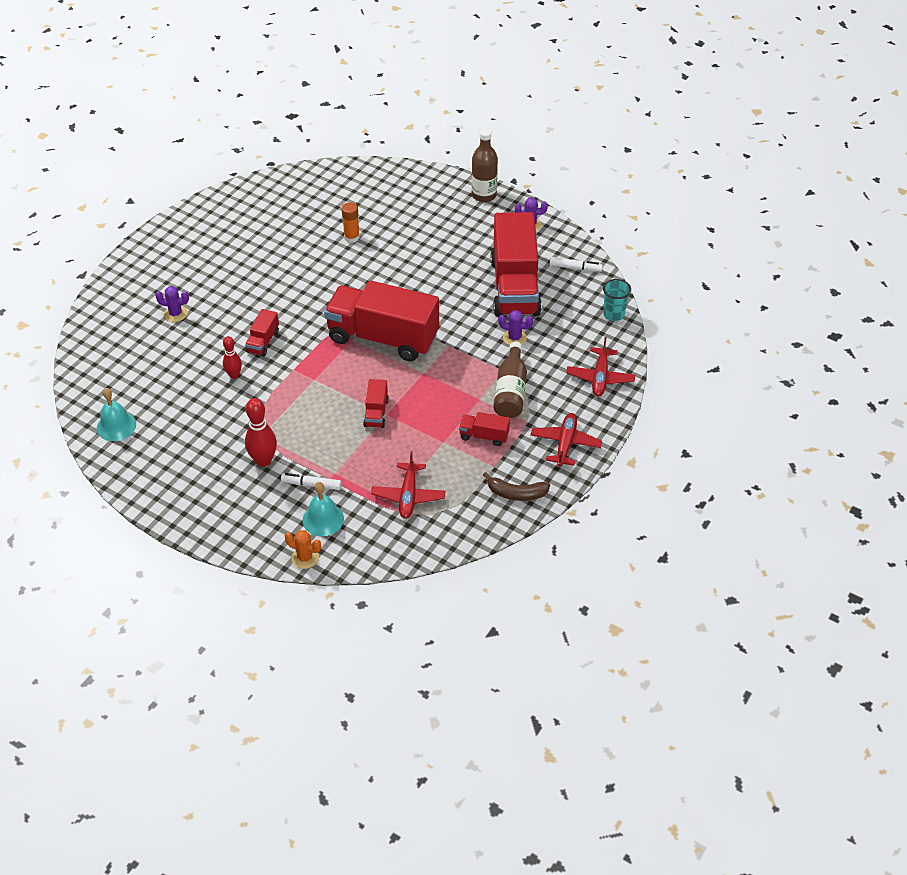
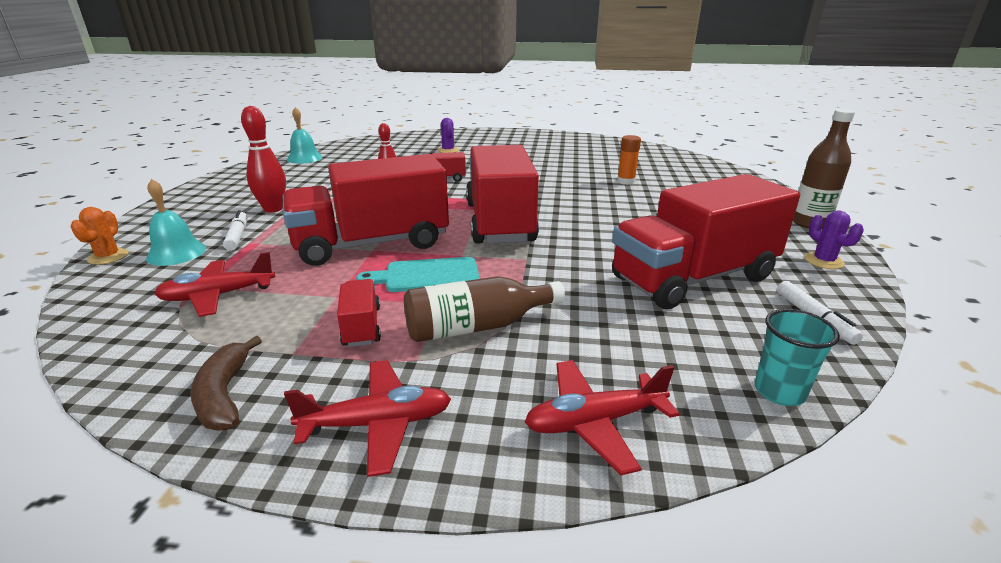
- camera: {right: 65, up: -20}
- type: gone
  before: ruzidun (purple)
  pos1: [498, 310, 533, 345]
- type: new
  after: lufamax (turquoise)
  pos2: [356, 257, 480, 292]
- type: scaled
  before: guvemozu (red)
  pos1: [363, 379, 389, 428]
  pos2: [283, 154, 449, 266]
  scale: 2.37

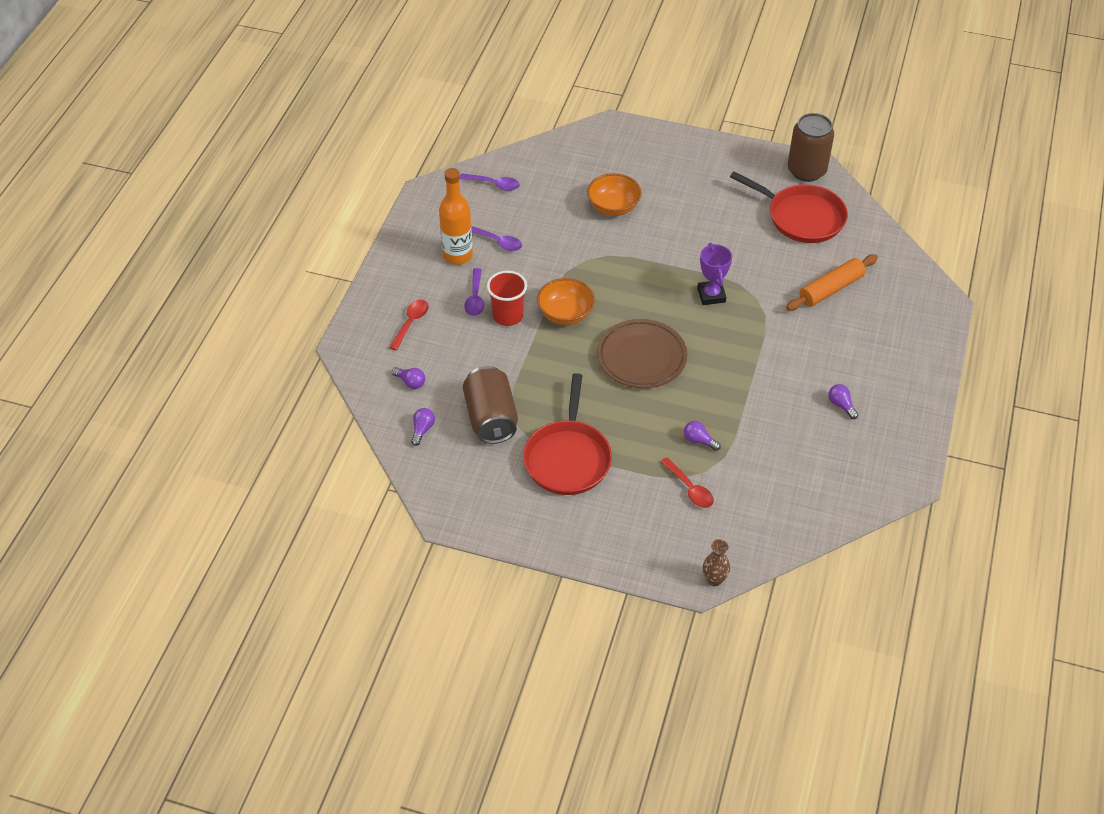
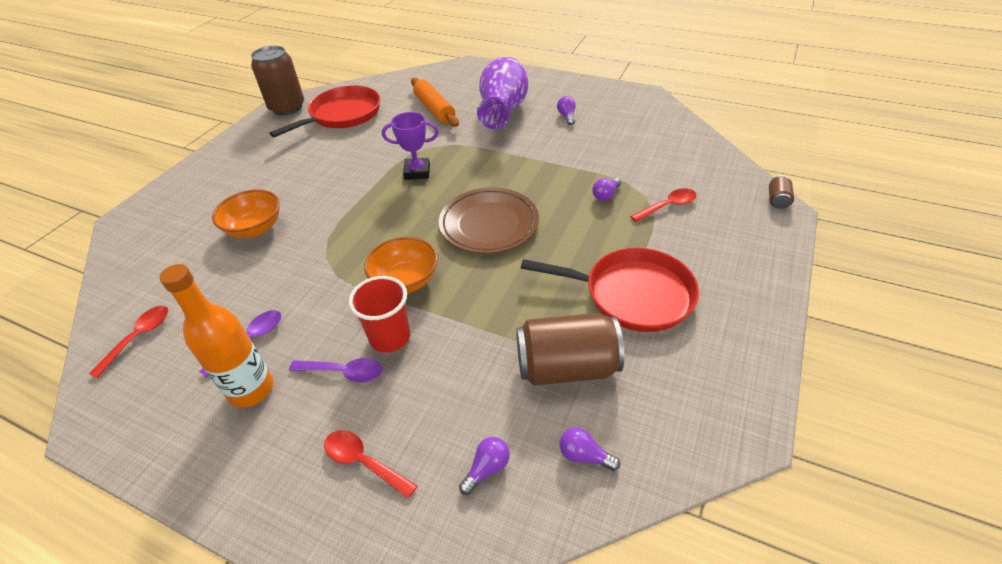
- camera: {right: -80, up: -5}
- type: new
  after: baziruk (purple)
  pos2: [477, 57, 528, 129]
- type: swapped
  before: baziruk (brown)
  after: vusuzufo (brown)
  pos1: [703, 539, 730, 586]
  pos2: [769, 175, 794, 209]
- type: repainted
  before: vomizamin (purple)
  after: vomizamin (red)
  pos1: [460, 173, 520, 191]
  pos2: [89, 306, 168, 378]
- type: rotated
  before: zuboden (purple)
  pos1: [828, 384, 858, 419]
  pos2: [557, 96, 576, 125]
  turn: 105

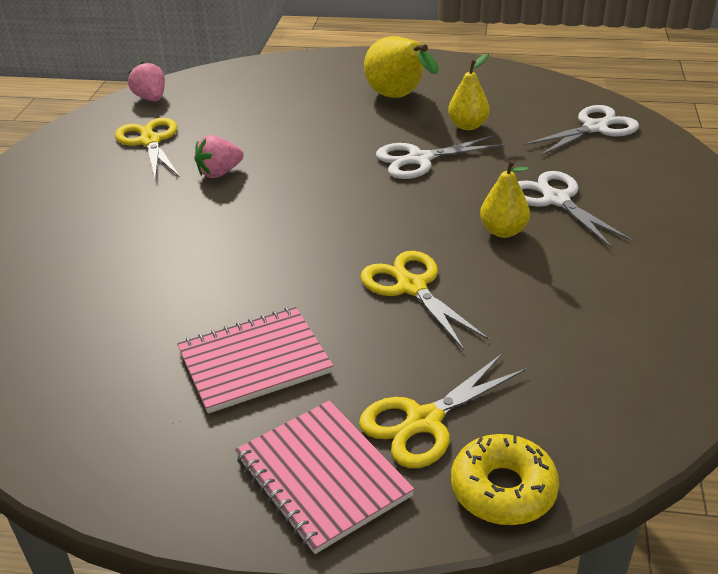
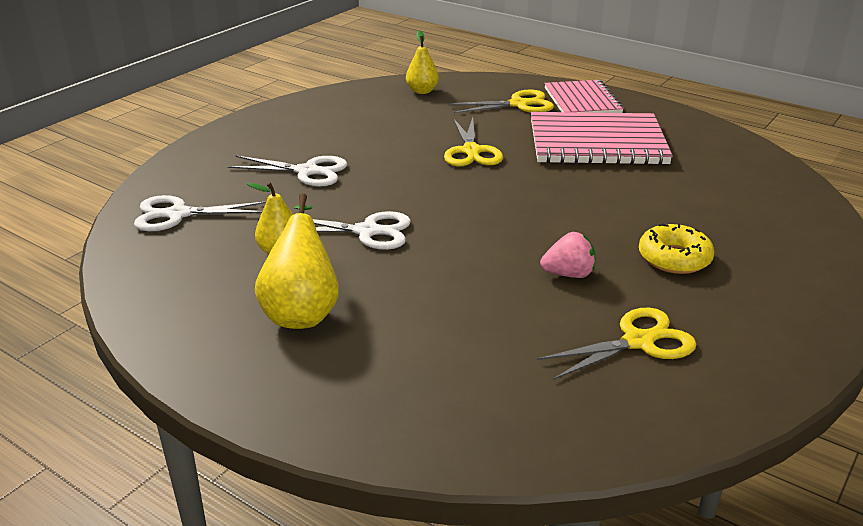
- camera: {right: -155, up: -5}
- type: gone
  before: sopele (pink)
  pos1: [128, 62, 165, 101]
- type: shifted
  before: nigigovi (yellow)
  pos1: [451, 434, 559, 525]
  pos2: [639, 223, 714, 274]
- type: shifted
  before: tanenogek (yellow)
  pos1: [480, 160, 530, 238]
  pos2: [406, 30, 439, 94]
- type: rotated
  before: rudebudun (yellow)
  pos1: [115, 118, 180, 181]
  pos2: [537, 307, 696, 380]
  turn: -120
- type: rotated
  before: rudebudun (white)
  pos1: [518, 171, 633, 248]
  pos2: [227, 156, 347, 187]
  turn: -75
- type: scaled
  before: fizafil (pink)
  pos1: [177, 307, 333, 413]
  pos2: [531, 112, 673, 165]
  scale: 1.53

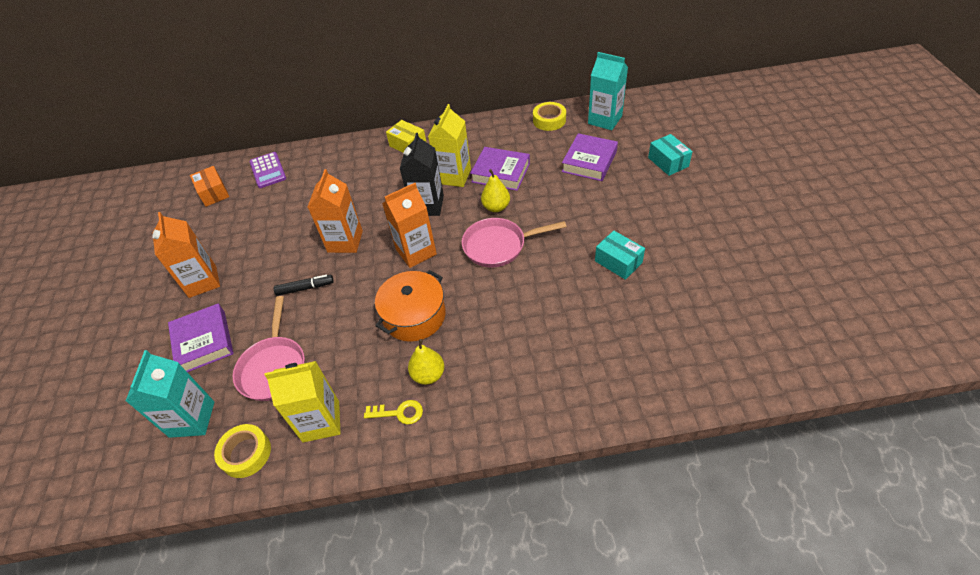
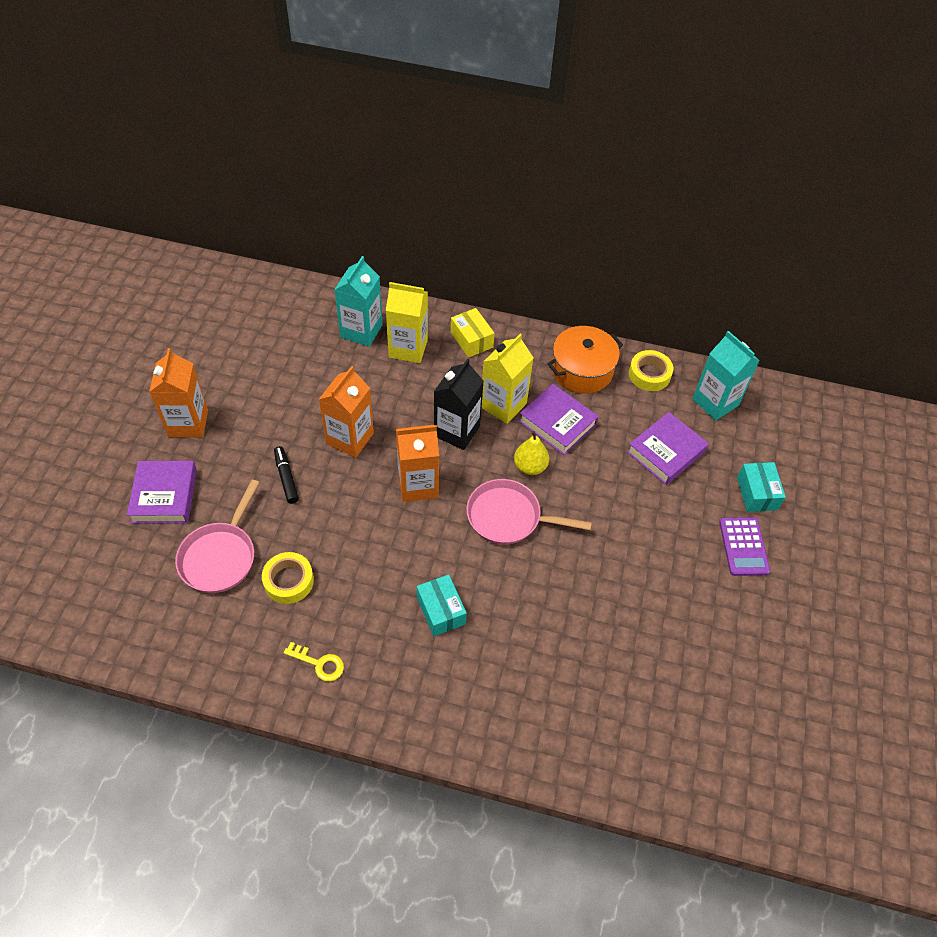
- camera: {right: 15, up: 5}
- type: gone
  before: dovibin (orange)
  pos1: [190, 166, 229, 207]
- type: gone
  before: tanenogek (yellow)
  pos1: [408, 339, 444, 385]
- type: shifted
  before: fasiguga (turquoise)
  pos1: [126, 350, 214, 438]
  pos2: [334, 256, 383, 347]
- type: shifted
  before: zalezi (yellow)
  pos1: [214, 424, 271, 478]
  pos2: [262, 552, 314, 604]
- type: shifted
  before: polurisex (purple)
  pos1: [250, 152, 286, 188]
  pos2: [719, 517, 770, 576]
- type: shifted
  before: fasiguga (yellow)
  pos1: [265, 361, 341, 443]
  pos2: [386, 282, 428, 363]
- type: shifted
  before: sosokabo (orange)
  pos1: [375, 270, 446, 342]
  pos2: [547, 326, 623, 394]
- type: shifted
  before: dovibin (turquoise)
  pos1: [595, 231, 645, 280]
  pos2: [417, 574, 467, 636]
- type: rotated
  before: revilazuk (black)
  pos1: [274, 275, 334, 296]
  pos2: [274, 446, 299, 504]
  turn: -120

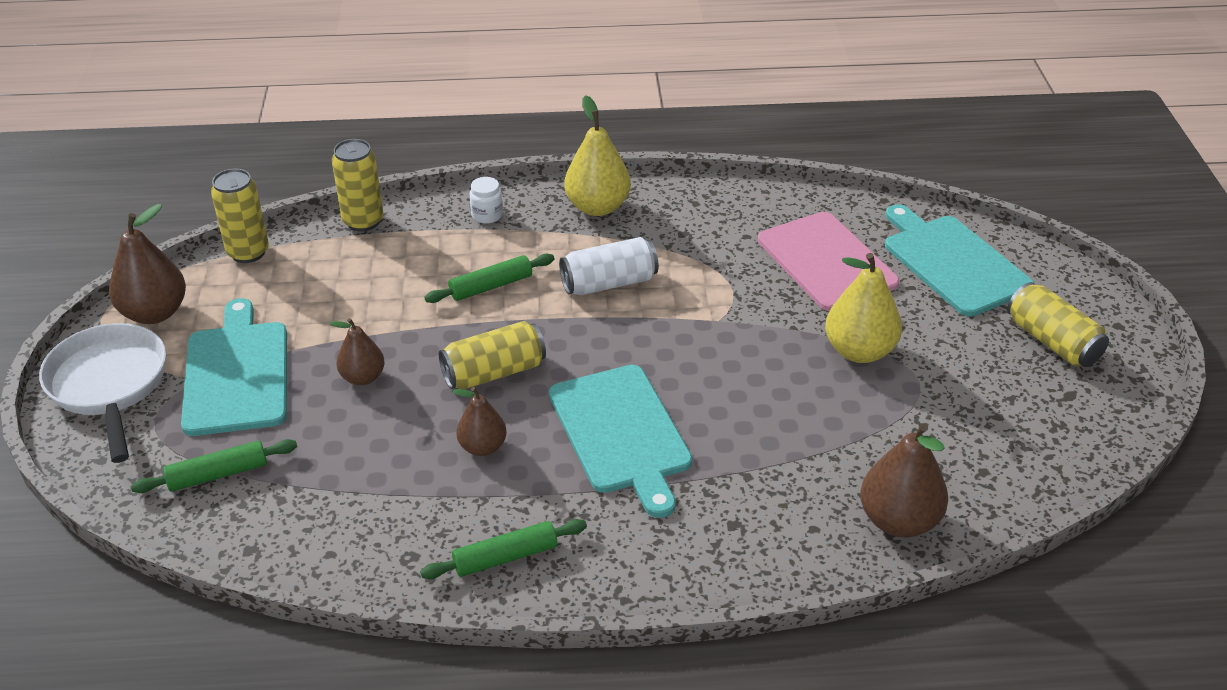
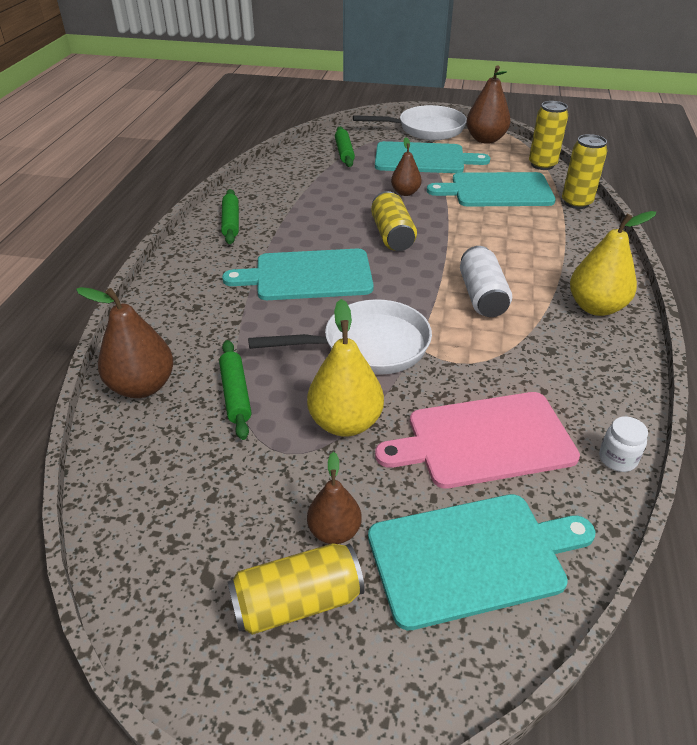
- camera: {right: 105, up: 0}
- type: new
  after: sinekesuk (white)
  pos2: [248, 299, 432, 375]
- type: new
  after: lufamax (turquoise)
  pos2: [427, 172, 556, 206]
- type: shifted
  before: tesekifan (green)
  pos1: [424, 253, 554, 303]
  pos2: [219, 340, 252, 440]
- type: shifted
  before: tanenogek (brown)
  pos1: [453, 387, 507, 456]
  pos2: [307, 452, 362, 544]
- type: shifted
  before: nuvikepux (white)
  pos1: [470, 177, 503, 224]
  pos2: [599, 416, 648, 472]

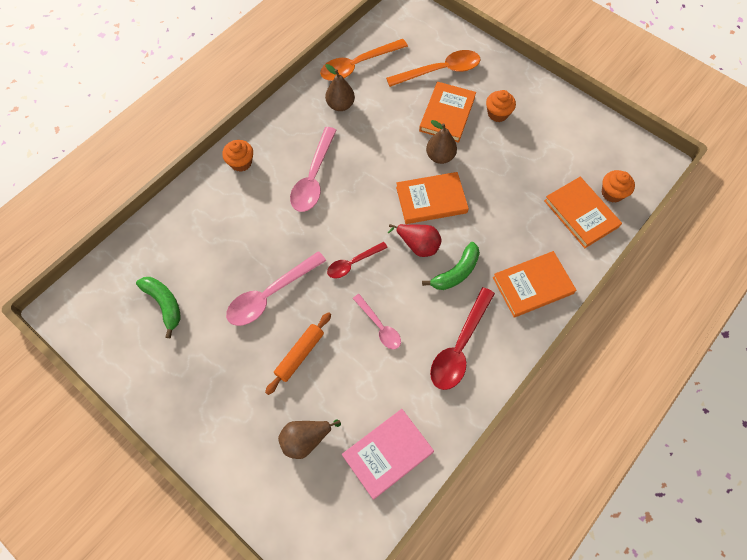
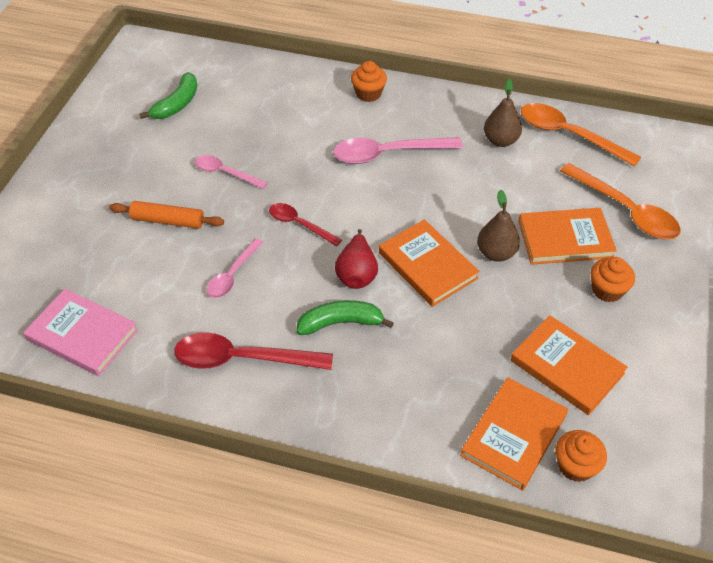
- camera: {right: 65, up: -15}
- type: gone
  before: tanenogek (brown)
  pos1: [278, 420, 341, 459]
- type: shifted
  before: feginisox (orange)
  pos1: [493, 251, 576, 318]
  pos2: [511, 315, 628, 415]
- type: rotated
  before: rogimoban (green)
  pos1: [422, 242, 480, 290]
  pos2: [296, 300, 394, 335]
  turn: 150
- type: scaled
  before: vomizamin (pink)
  pos1: [226, 251, 326, 326]
  pos2: [195, 155, 267, 189]
  scale: 0.6

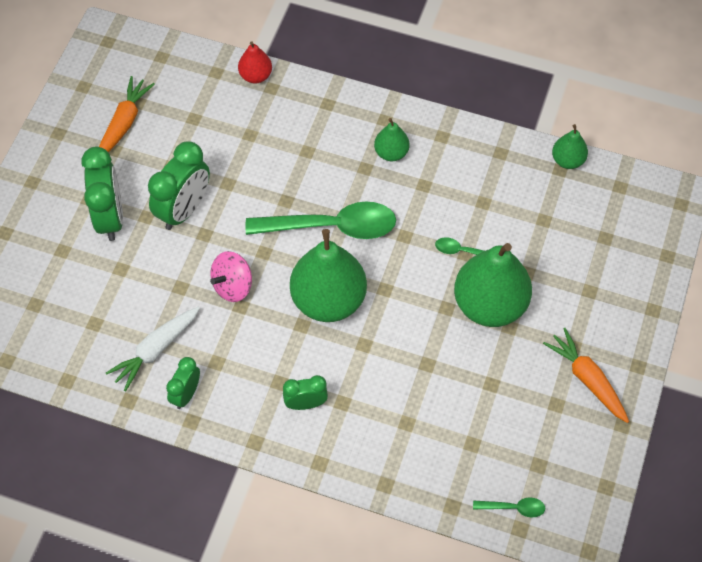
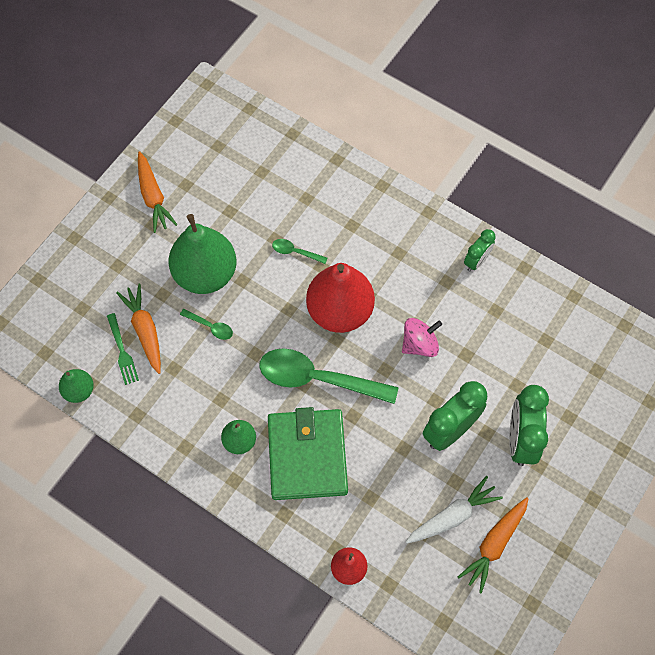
- camera: {right: -165, up: 5}
- type: gone
  before: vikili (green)
  pos1: [283, 375, 328, 410]
- type: new
  after: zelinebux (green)
  pos2: [107, 313, 139, 385]
- type: new
  after: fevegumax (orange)
  pos2: [116, 283, 161, 374]
- type: new
  after: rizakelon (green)
  pos2: [268, 407, 348, 500]
- type: shifted
  before: fevegumax (white)
  pos1: [106, 306, 200, 392]
  pos2: [405, 476, 503, 544]
- type: shifted
  before: vomizamin (green)
  pos1: [473, 497, 546, 517]
  pos2: [272, 239, 328, 264]
- type: repainted
  before: tanenogek (green)
  after: tanenogek (red)
  pos1: [290, 229, 367, 322]
  pos2: [306, 263, 375, 333]

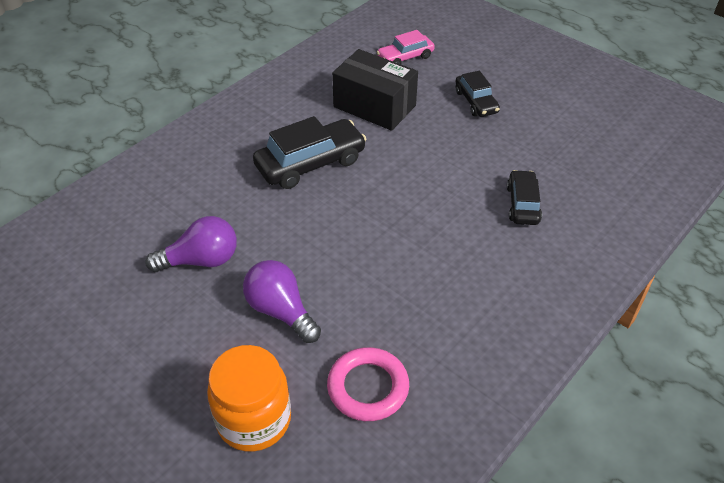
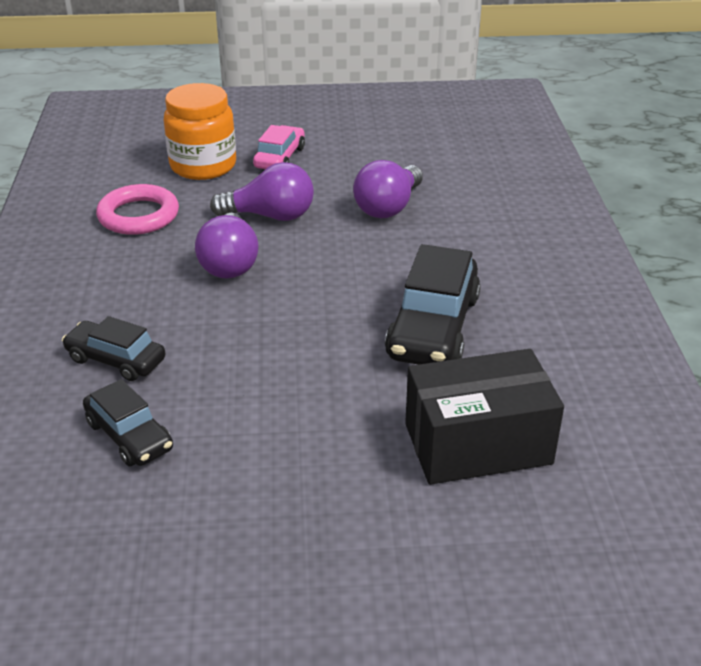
- camera: {right: 135, up: -10}
- type: new
  after: zuboden (purple)
  pos2: [195, 213, 259, 279]
- type: shifted
  before: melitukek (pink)
  pos1: [377, 30, 435, 64]
  pos2: [253, 125, 305, 169]
- type: shifted
  before: melitukek (black)
  pos1: [456, 71, 500, 117]
  pos2: [62, 316, 165, 381]

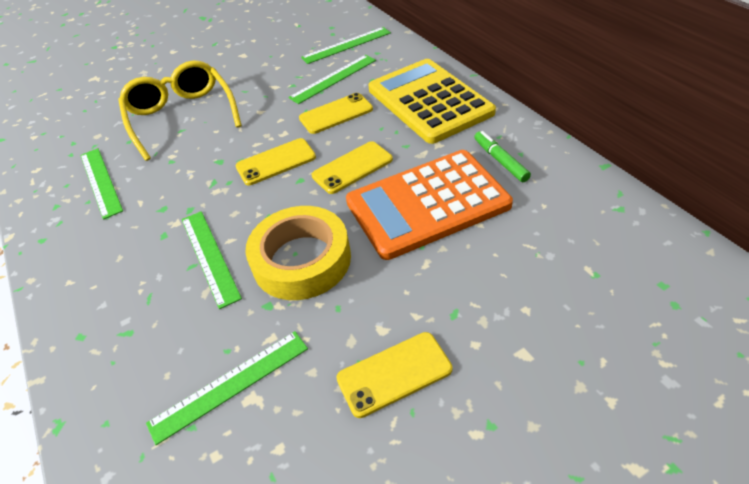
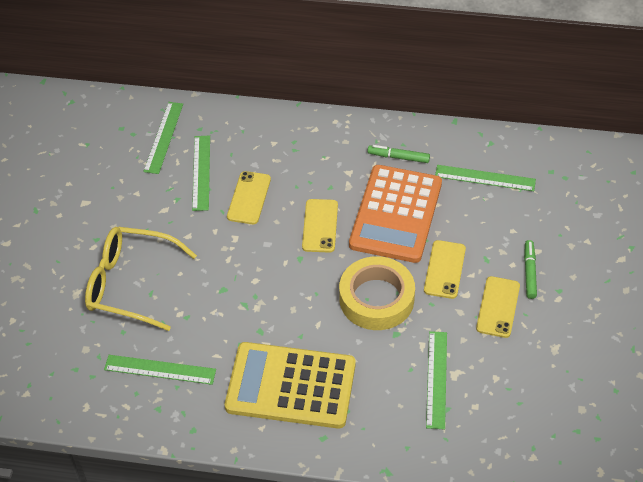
- camera: {right: -55, up: 5}
- type: new
  after: revilazuk (green)
  pos2: [524, 240, 537, 299]
- type: shifted
  before: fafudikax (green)
  pos1: [182, 211, 242, 309]
  pos2: [435, 165, 536, 191]
- type: shifted
  before: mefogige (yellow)
  pos1: [236, 138, 316, 185]
  pos2: [424, 240, 466, 299]
- type: shifted
  before: polurisex (yellow)
  pos1: [368, 59, 496, 144]
  pos2: [225, 342, 356, 429]

